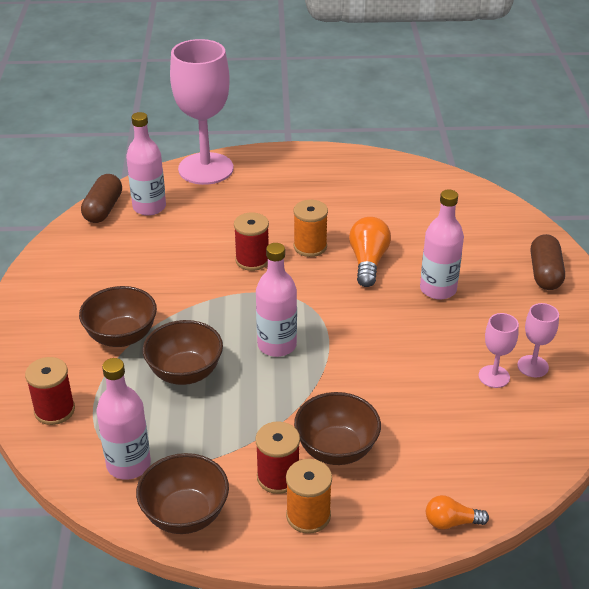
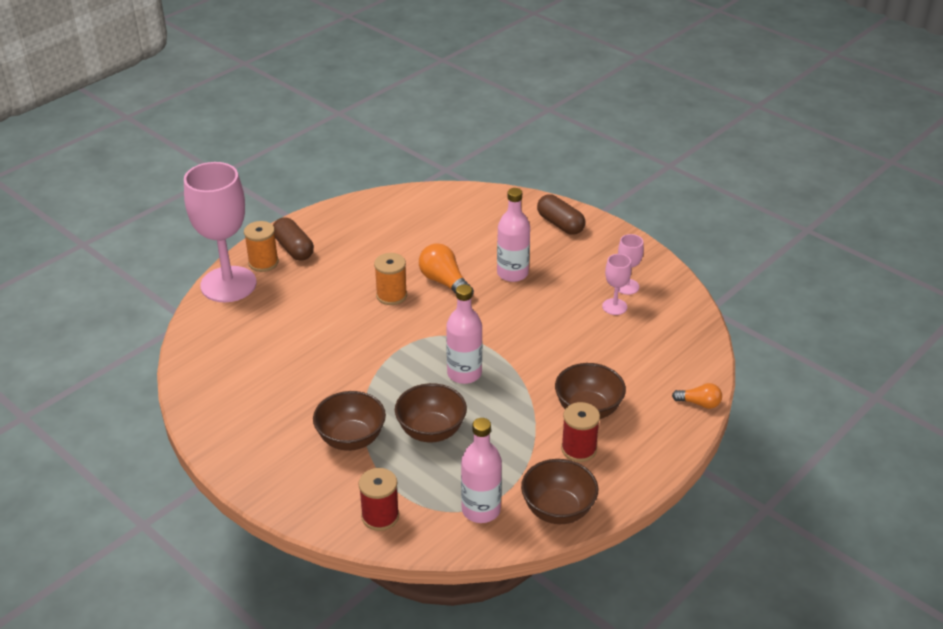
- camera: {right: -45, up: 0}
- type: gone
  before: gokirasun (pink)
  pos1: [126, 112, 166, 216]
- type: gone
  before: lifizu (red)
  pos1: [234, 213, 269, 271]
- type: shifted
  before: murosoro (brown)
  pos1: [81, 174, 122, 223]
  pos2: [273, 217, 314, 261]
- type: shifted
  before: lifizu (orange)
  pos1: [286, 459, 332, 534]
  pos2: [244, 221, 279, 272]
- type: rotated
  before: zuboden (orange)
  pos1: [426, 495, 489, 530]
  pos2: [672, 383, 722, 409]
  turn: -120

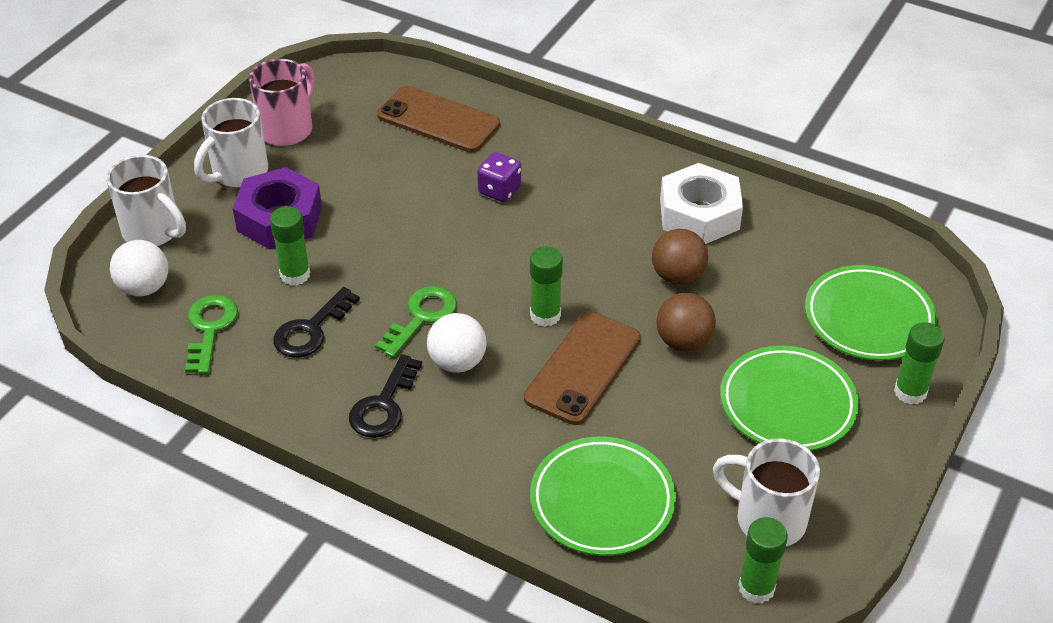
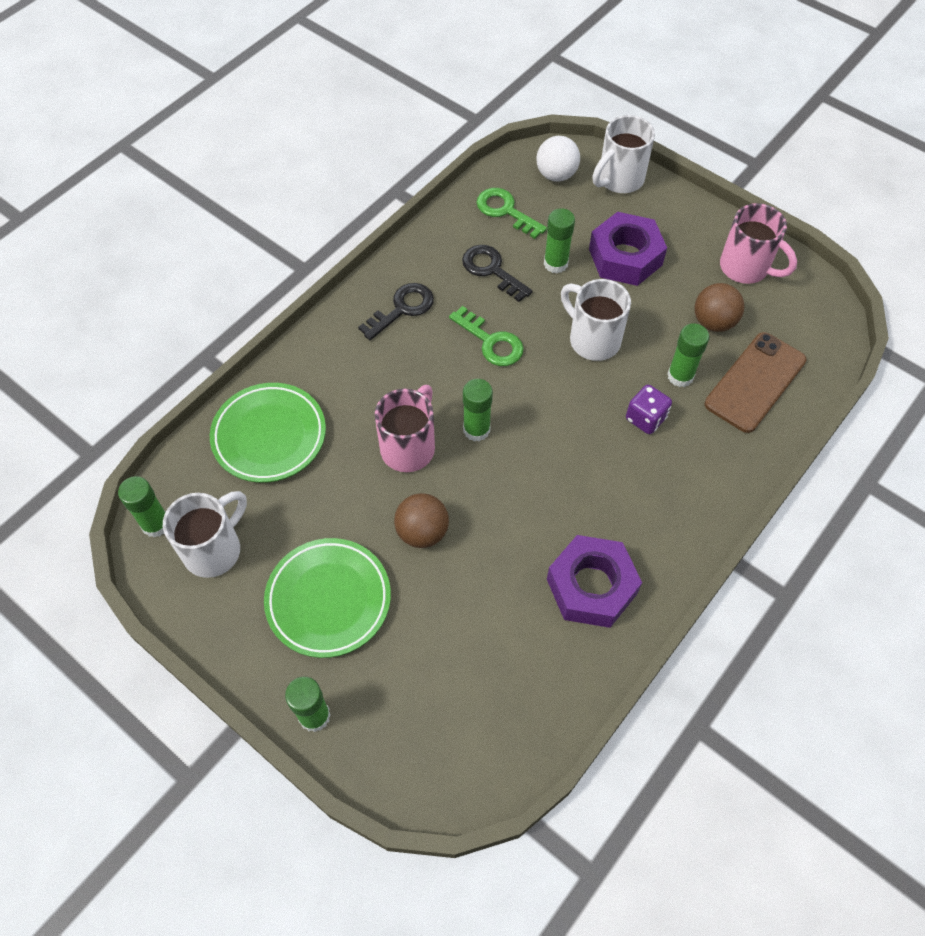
- camera: {right: 100, up: 15}
- type: gone
  before: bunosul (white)
  pos1: [427, 313, 486, 373]
- type: gone
  before: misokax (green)
  pos1: [805, 265, 937, 361]
- type: new
  after: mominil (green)
  pos2: [667, 323, 709, 387]
- type: shifted
  before: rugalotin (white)
  pos1: [194, 98, 268, 188]
  pos2: [561, 279, 631, 361]
- type: shifted
  before: bunosul (brown)
  pos1: [652, 229, 708, 285]
  pos2: [694, 283, 744, 332]
- type: swapped
  before: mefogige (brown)
  after: rugalotin (pink)
  pos1: [524, 312, 641, 425]
  pos2: [375, 385, 435, 472]
- type: repainted
  before: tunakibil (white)
  after: tunakibil (purple)
  pos1: [660, 163, 743, 244]
  pos2: [547, 535, 642, 628]
- type: rotated
  before: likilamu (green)
  pos1: [185, 295, 238, 374]
  pos2: [476, 188, 547, 239]
  turn: -150
- type: rotated
  before: likilamu (black)
  pos1: [349, 354, 422, 438]
  pos2: [358, 283, 434, 340]
  turn: 105

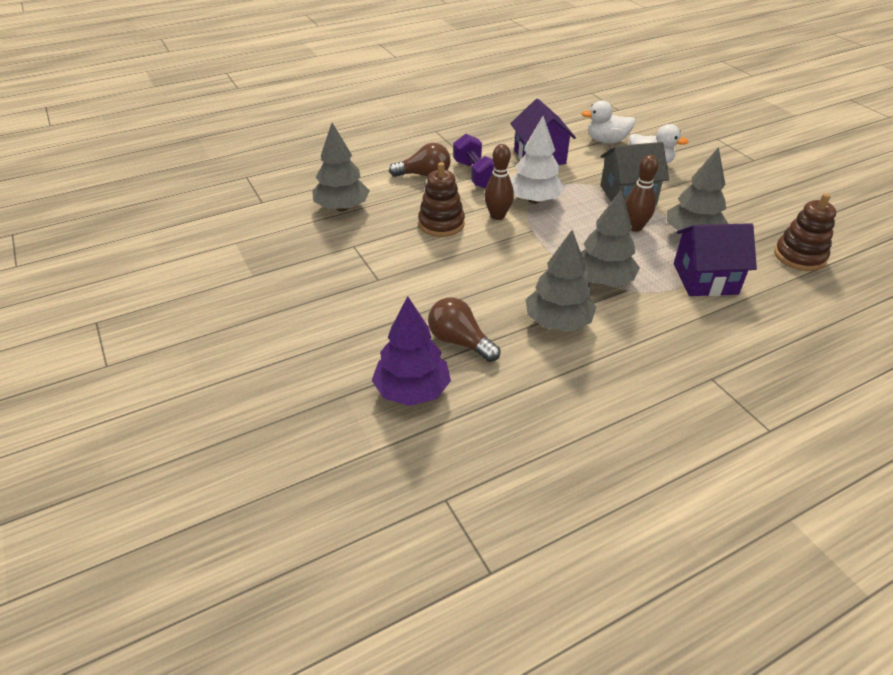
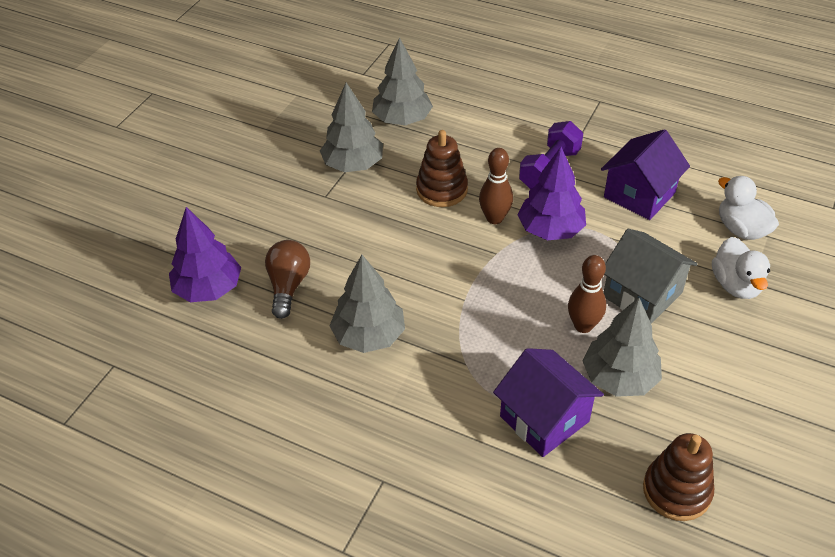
- camera: {right: 55, up: 5}
- type: gone
  before: zuboden (brown)
  pos1: [389, 143, 451, 177]
- type: shifted
  before: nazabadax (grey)
  pos1: [581, 190, 640, 286]
  pos2: [320, 83, 383, 172]
- type: repainted
  before: nazabadax (white)
  after: nazabadax (purple)
  pos1: [510, 116, 565, 204]
  pos2: [517, 147, 586, 240]

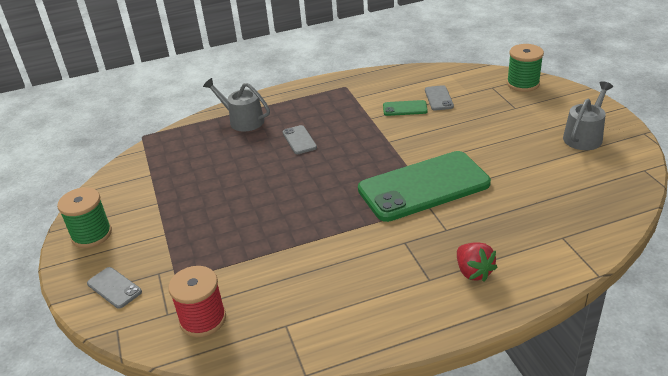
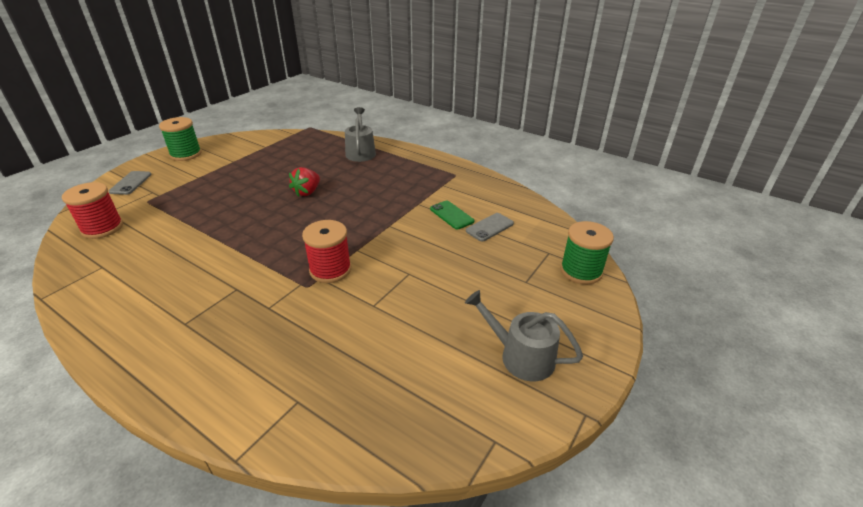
- camera: {right: 50, up: 0}
- type: gone
  before: mefogige (grey)
  pos1: [282, 125, 317, 154]
- type: shifted
  before: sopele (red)
  pos1: [457, 242, 498, 282]
  pos2: [289, 167, 320, 197]
- type: swapped
  before: mefogige (green)
  after: lifizu (red)
  pos1: [358, 151, 491, 222]
  pos2: [302, 220, 351, 283]
- type: rotated
  before: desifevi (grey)
  pos1: [563, 81, 613, 150]
  pos2: [465, 290, 583, 381]
  turn: -150

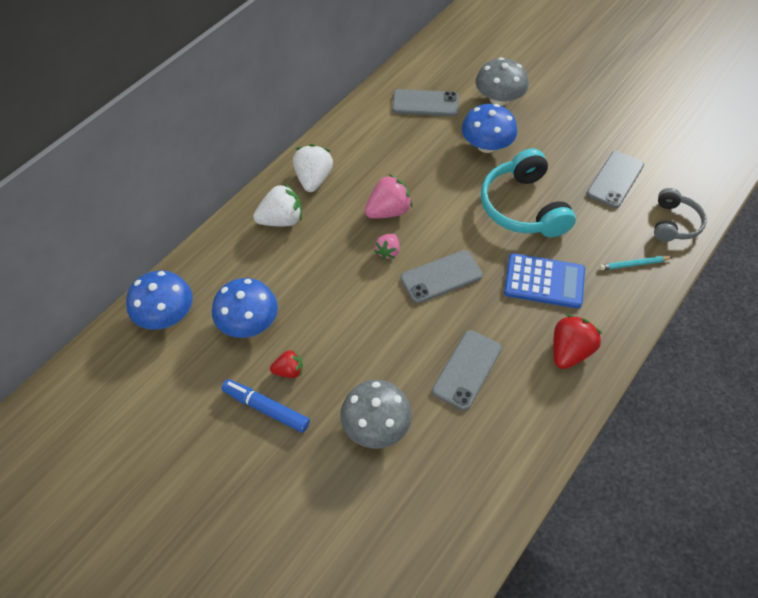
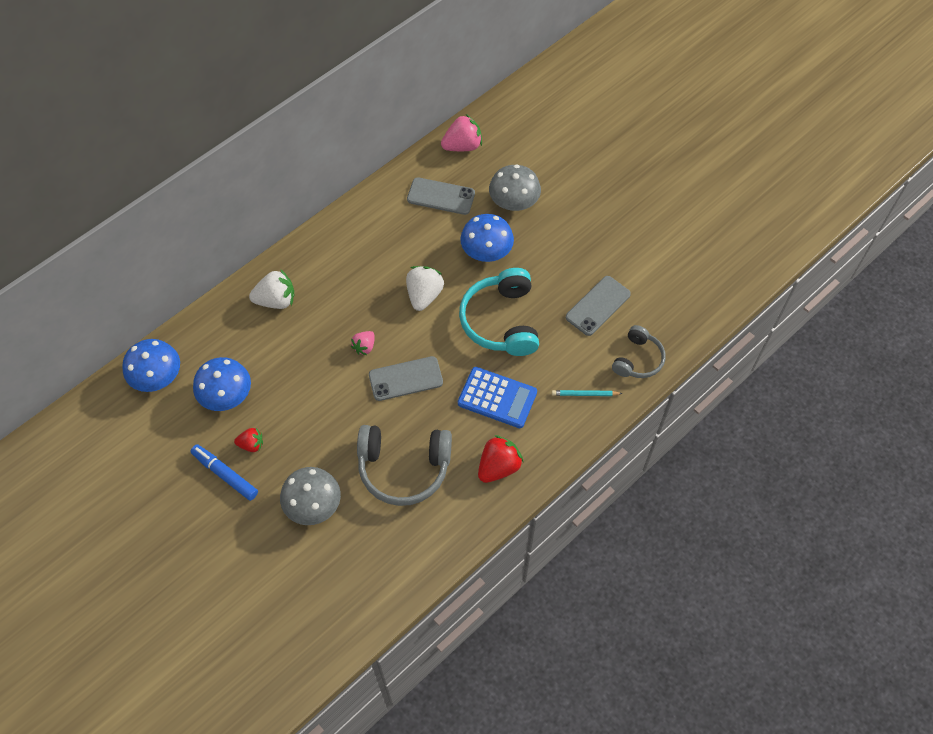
- camera: {right: 10, up: 5}
- type: shifted
  before: sopele (white)
  pos1: [293, 144, 333, 192]
  pos2: [406, 266, 444, 311]
- type: shifted
  before: sopele (pink)
  pos1: [365, 174, 413, 219]
  pos2: [441, 114, 482, 151]
- type: swapped
  before: mefogige (grey)
  after: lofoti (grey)
  pos1: [432, 330, 502, 410]
  pos2: [357, 425, 452, 506]

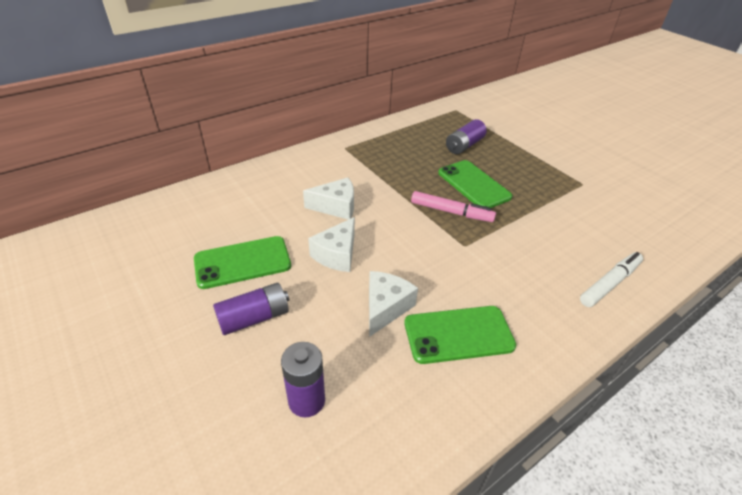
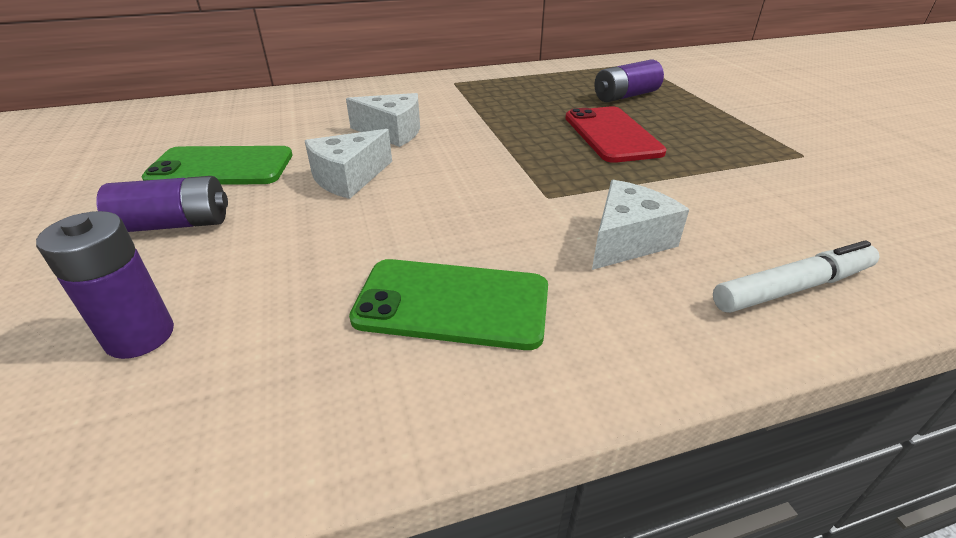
- camera: {right: 20, up: -5}
- type: gone
  before: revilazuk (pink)
  pos1: [411, 191, 496, 222]
- type: shifted
  before: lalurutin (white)
  pos1: [369, 271, 418, 337]
  pos2: [592, 180, 689, 270]
- type: repainted
  before: mefogige (green)
  after: mefogige (red)
  pos1: [438, 160, 512, 208]
  pos2: [565, 106, 667, 163]

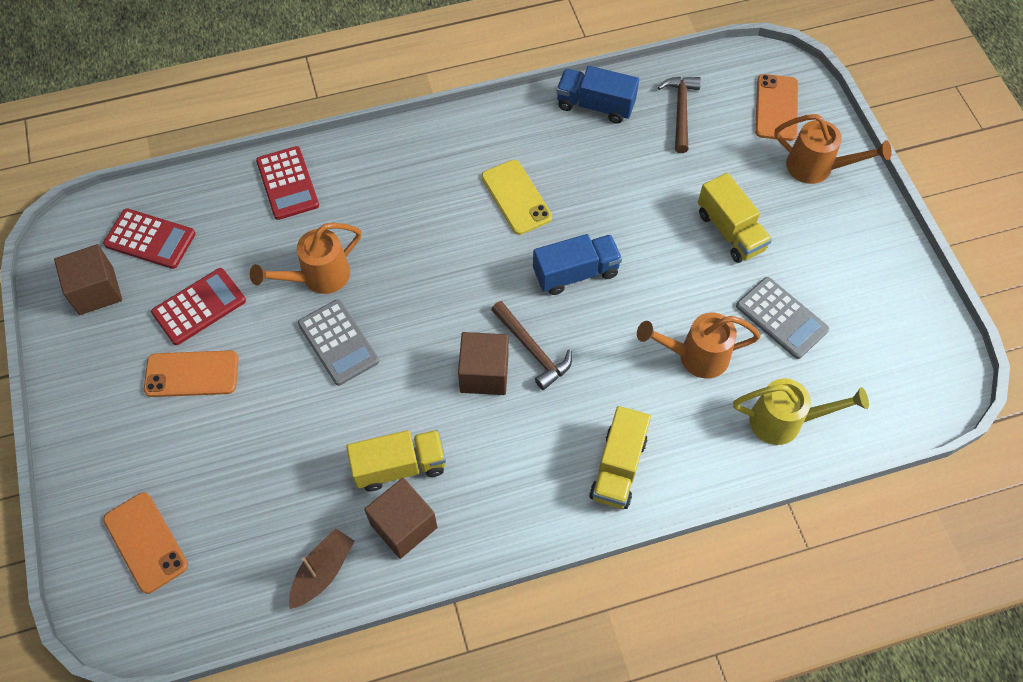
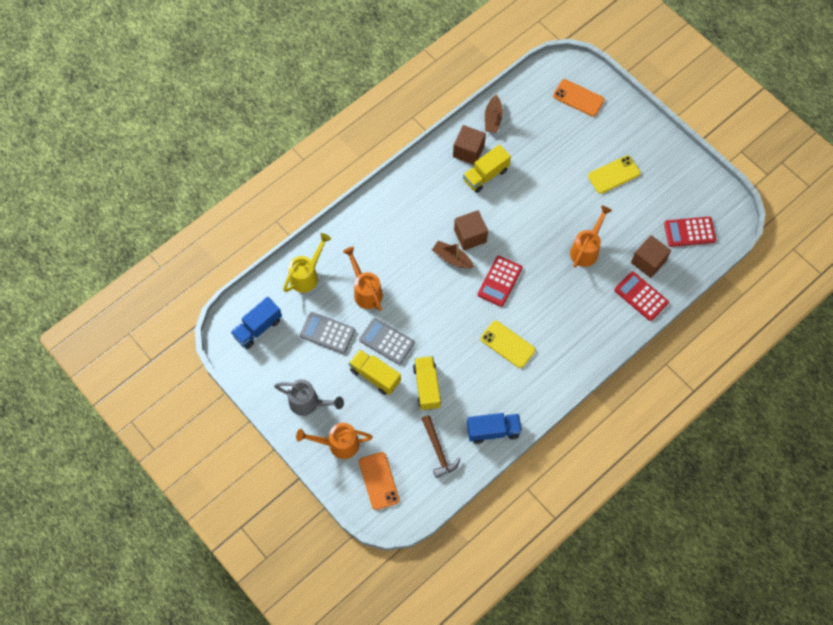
- camera: {right: 155, up: 5}
- type: new
  after: desifevi (grey)
  pos2: [274, 379, 344, 416]
- type: shifted
  before: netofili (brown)
  pos1: [54, 244, 122, 315]
  pos2: [631, 235, 671, 278]
- type: shifted
  before: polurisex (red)
  pos1: [151, 268, 246, 345]
  pos2: [477, 256, 522, 307]
- type: shifted
  before: polurisex (grey)
  pos1: [298, 299, 379, 386]
  pos2: [359, 318, 415, 365]
- type: shifted
  before: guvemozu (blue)
  pos1: [533, 234, 622, 295]
  pos2: [231, 297, 282, 349]
- type: shifted
  before: guvemozu (yellow)
  pos1: [589, 406, 651, 509]
  pos2: [413, 356, 441, 410]
- type: swapped
  before: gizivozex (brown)
  after: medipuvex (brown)
  pos1: [491, 301, 572, 390]
  pos2: [432, 241, 474, 269]
- type: repainted
  before: mefogige (orange)
  after: mefogige (yellow)
  pos1: [144, 350, 239, 397]
  pos2: [588, 155, 641, 194]
- type: rotated
  before: desifevi (orange)
  pos1: [637, 312, 761, 379]
  pos2: [343, 247, 383, 311]
  turn: -90
- type: rotated
  before: desifevi (yellow)
  pos1: [733, 378, 869, 445]
  pos2: [283, 233, 331, 293]
  turn: 150

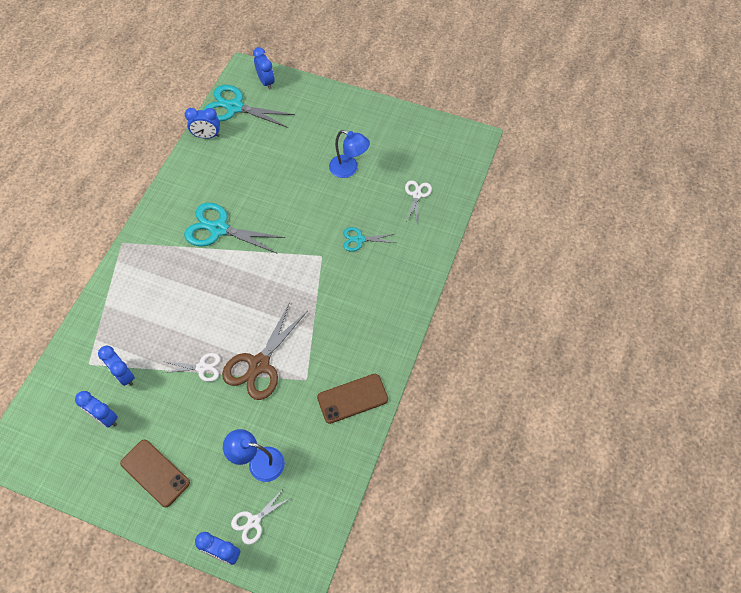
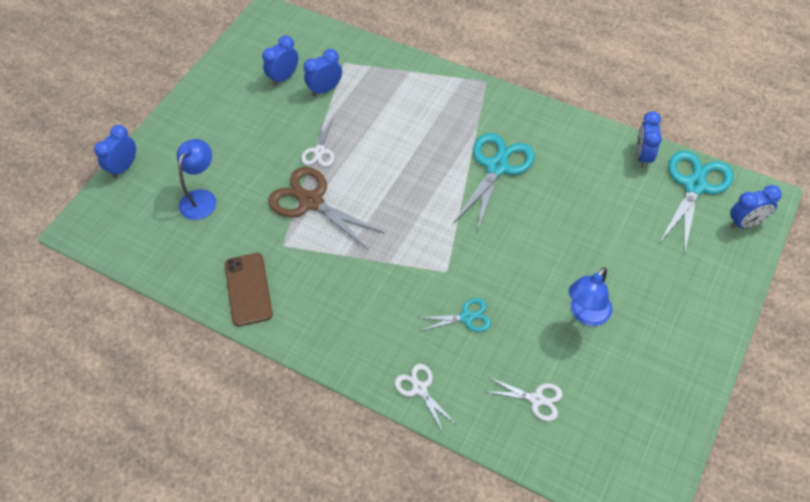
- camera: {right: 100, up: -5}
- type: gone
  before: mefogige (brown)
  pos1: [120, 439, 190, 507]
- type: shifted
  before: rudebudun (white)
  pos1: [231, 488, 292, 545]
  pos2: [394, 364, 456, 432]
- type: rotated
  before: rudebudun (turquoise)
  pos1: [343, 227, 396, 251]
  pos2: [417, 298, 491, 332]
  turn: 75

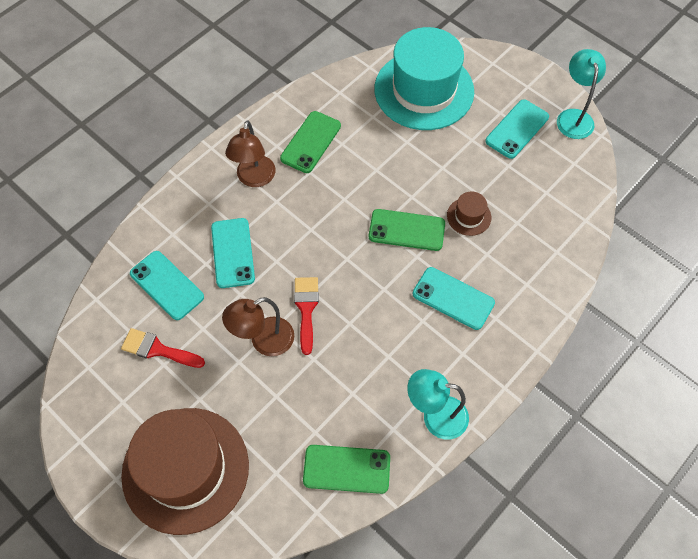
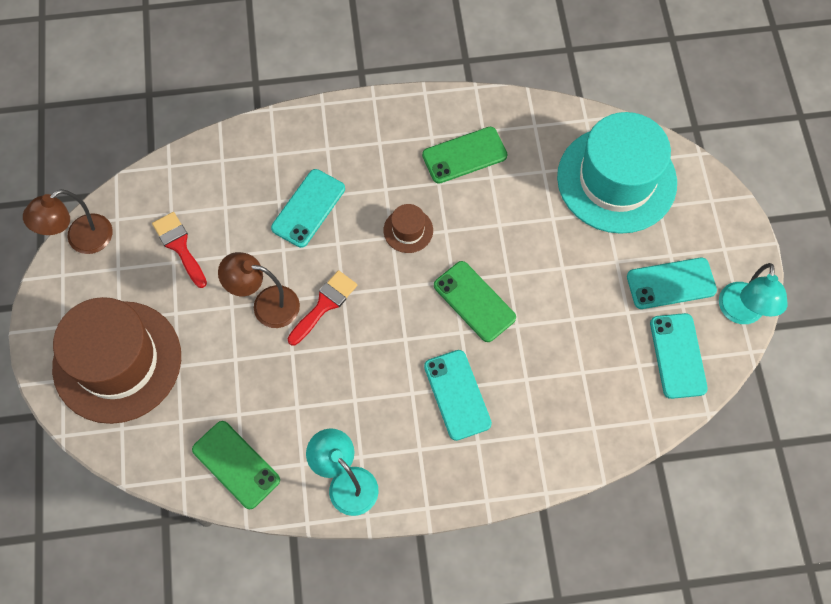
- camera: {right: 40, up: 5}
- type: shifted
  before: mefogige (turquoise)
  pos1: [130, 251, 204, 320]
  pos2: [650, 313, 708, 399]
- type: shifted
  before: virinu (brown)
  pos1: [225, 120, 276, 187]
  pos2: [23, 189, 113, 254]
- type: shifted
  before: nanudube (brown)
  pos1: [447, 191, 491, 236]
  pos2: [384, 204, 433, 253]
- type: rotated
  before: virinu (turquoise)
  pos1: [557, 49, 606, 139]
  pos2: [719, 263, 788, 324]
  turn: 150

